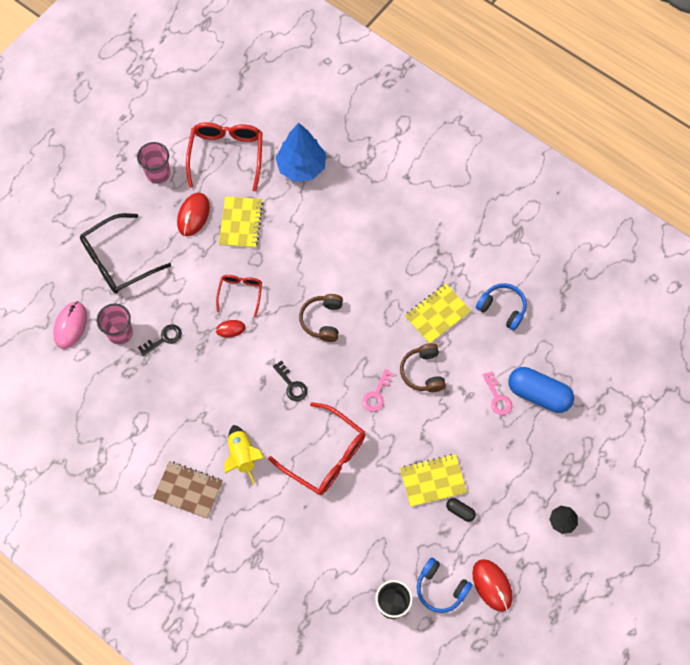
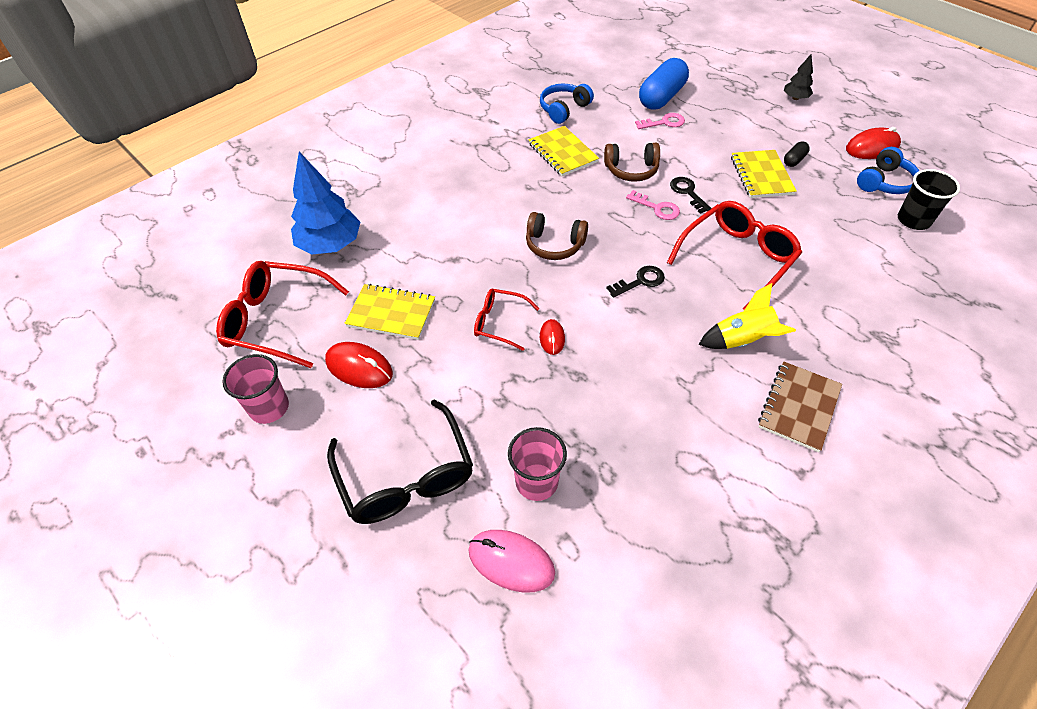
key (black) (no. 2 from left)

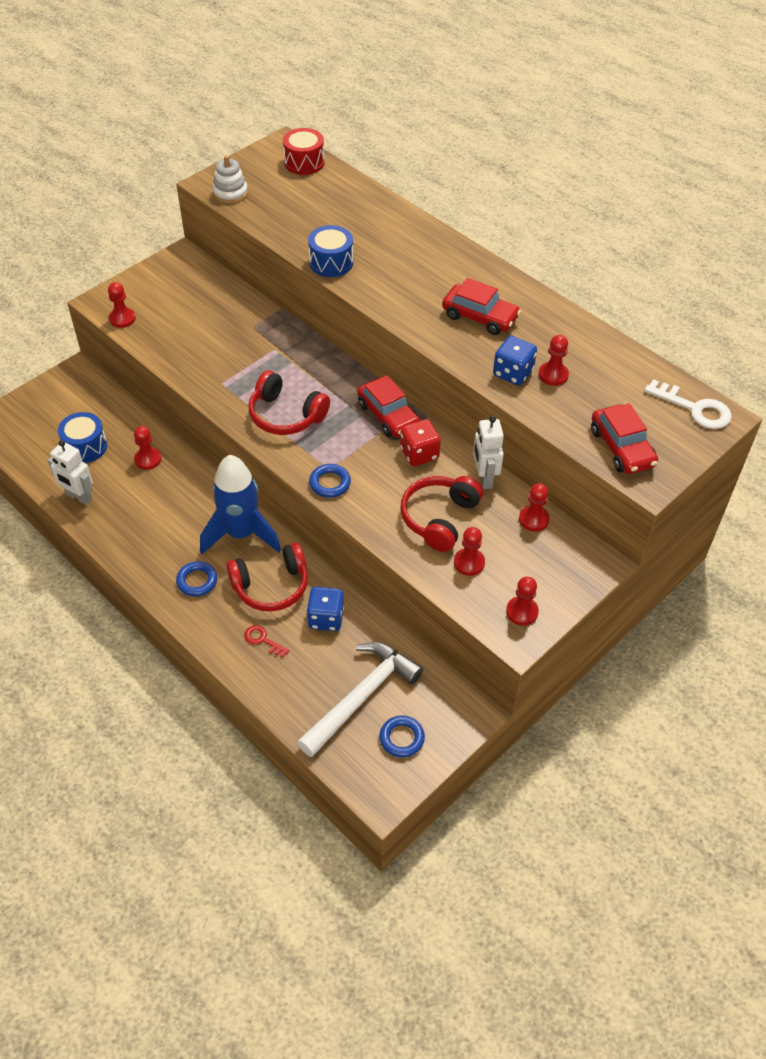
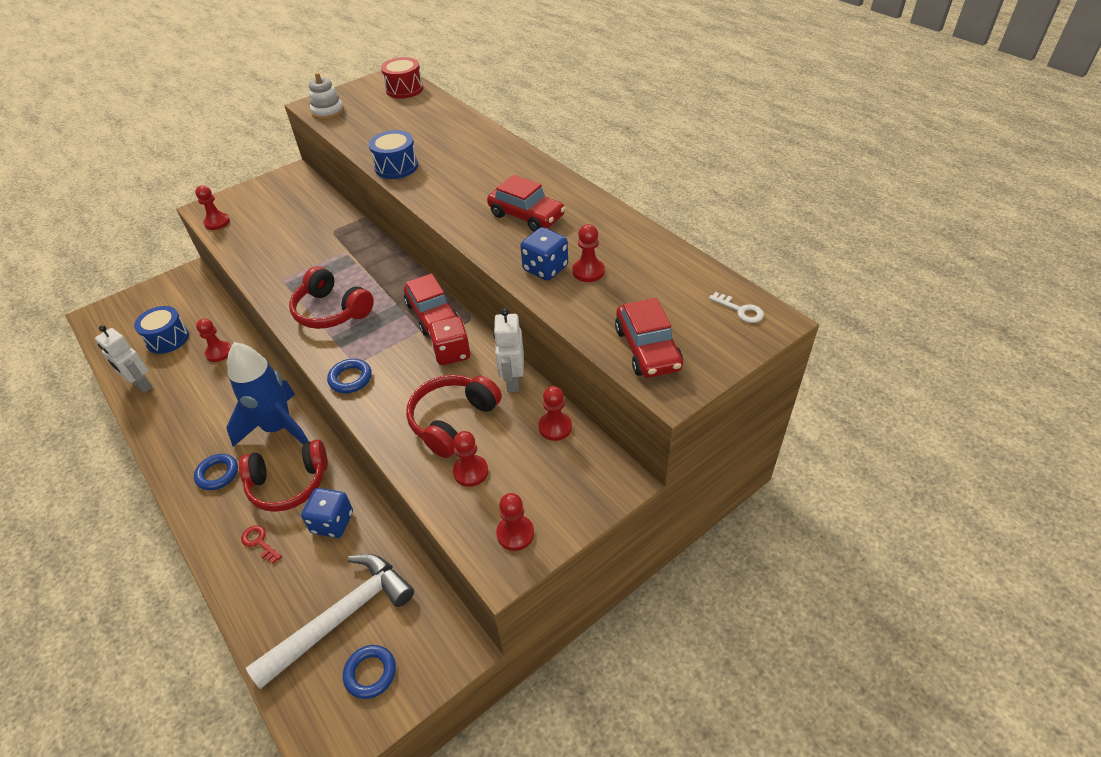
key (white)

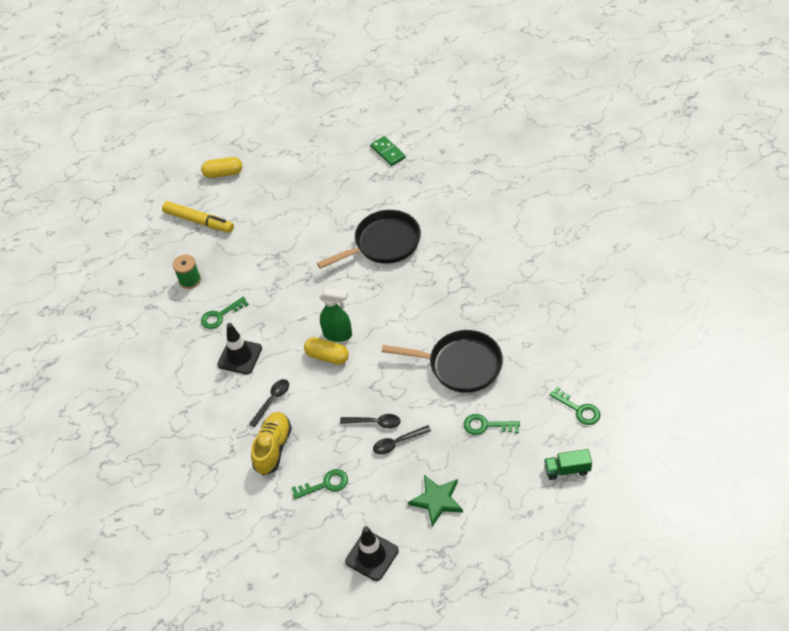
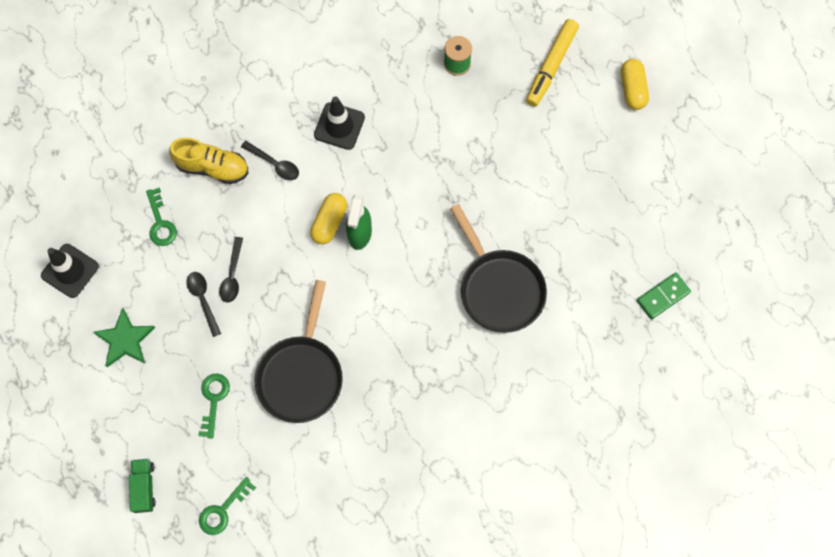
key (green) (no. 1 from left in the first image)

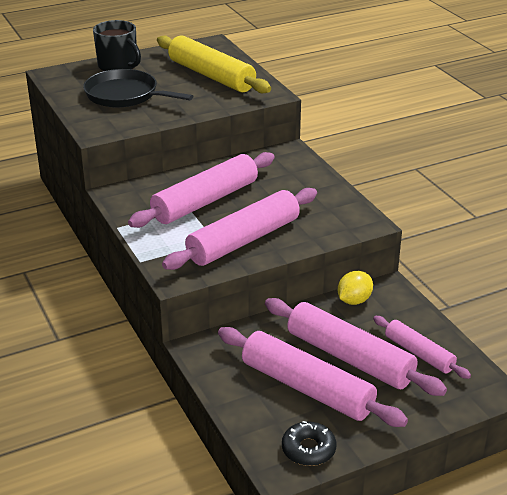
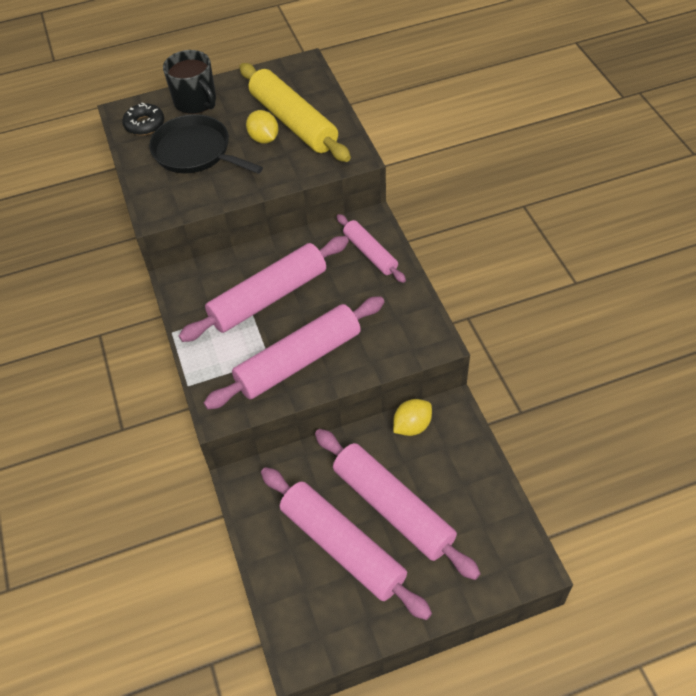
lemon (yellow) (no. 1 from left)
donut (black)
rolling pin (pink) (no. 4 from left)

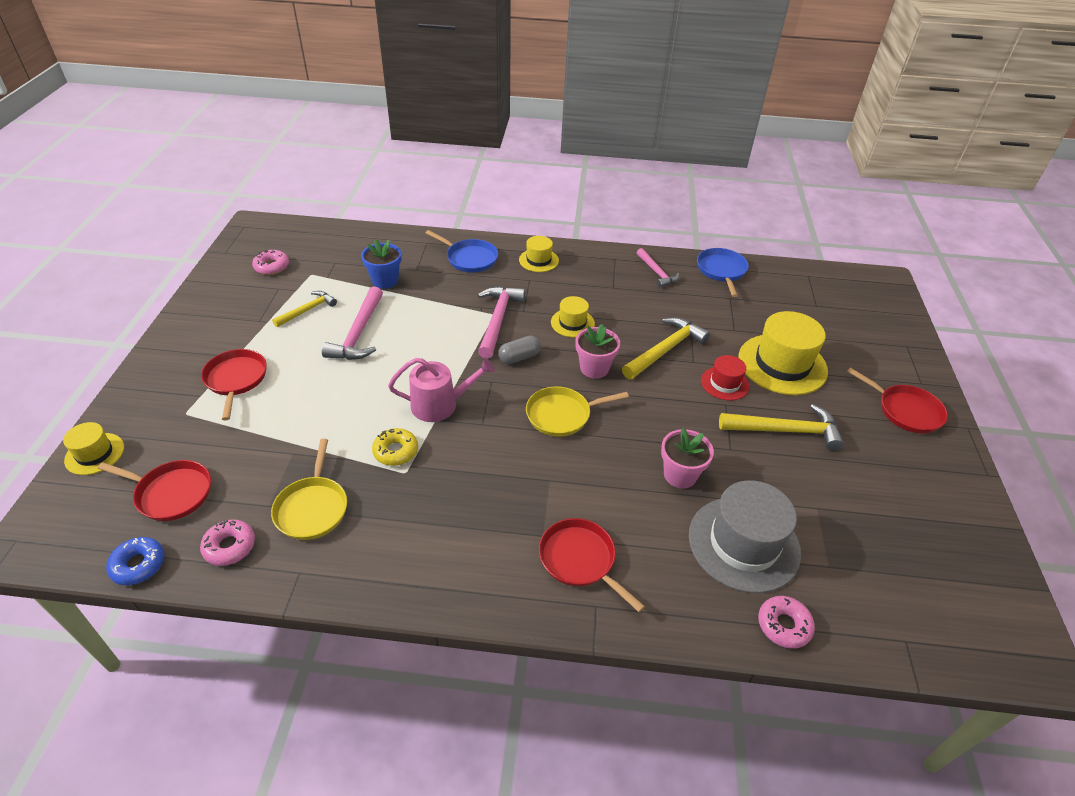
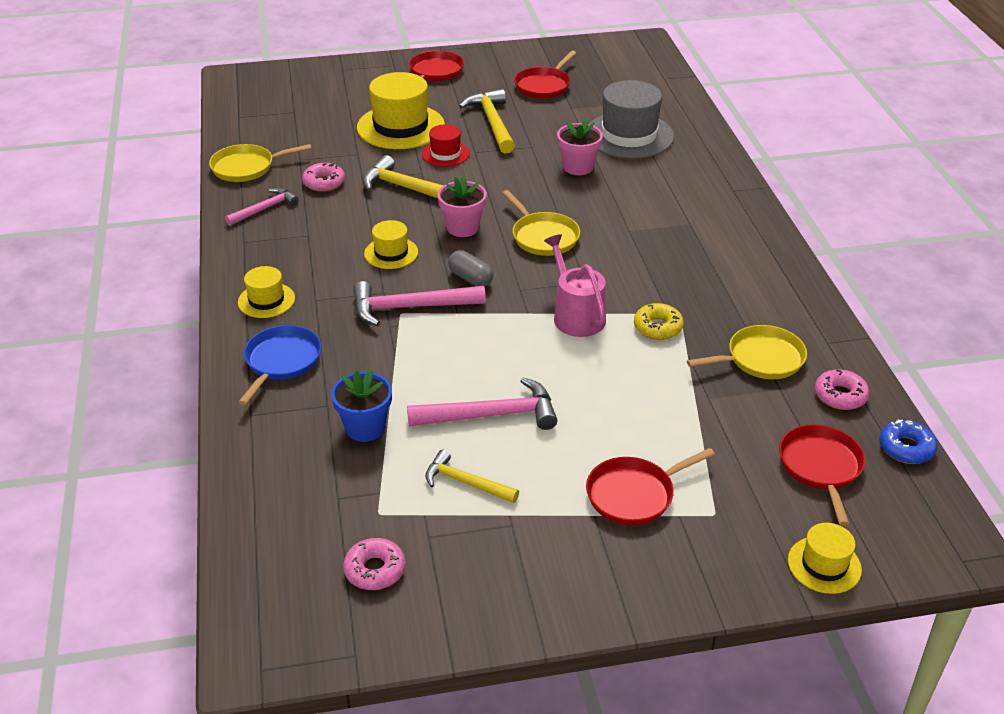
pan (red) (no. 2 from left)
donut (pink) (no. 1 from left)
pan (yellow) (no. 1 from left)

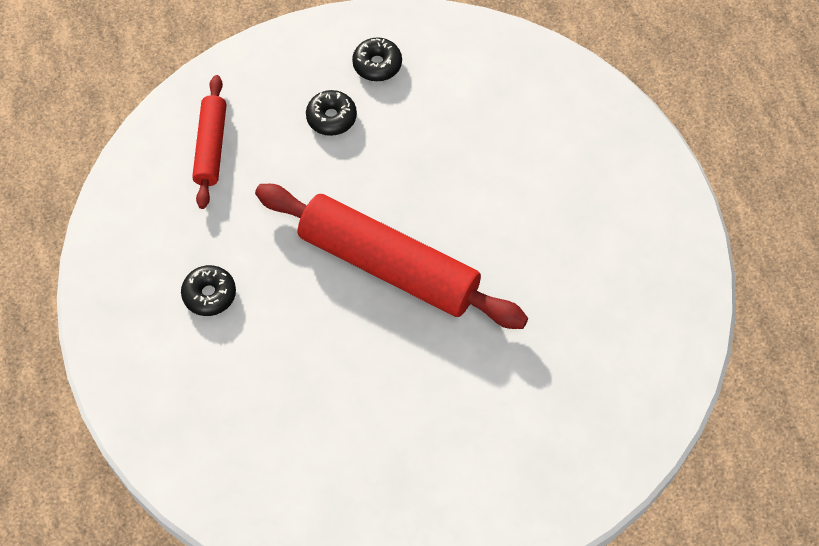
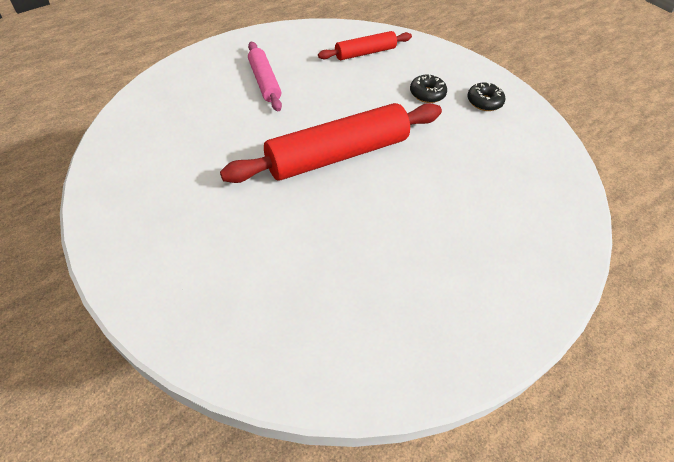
rolling pin (pink)
rolling pin (red) (no. 1 from left)

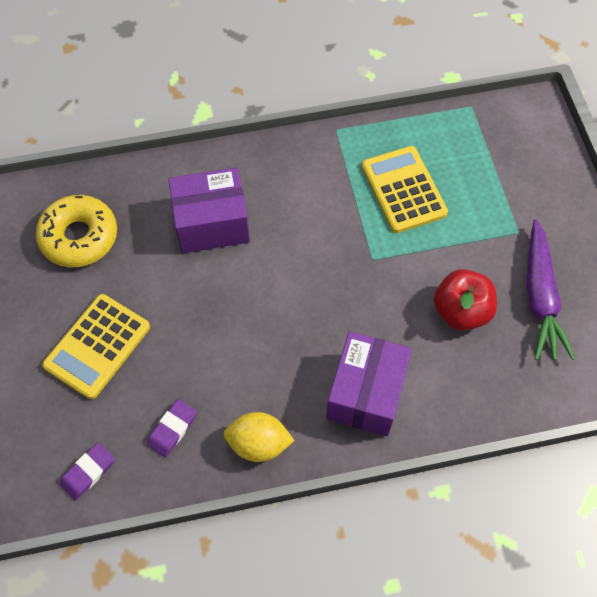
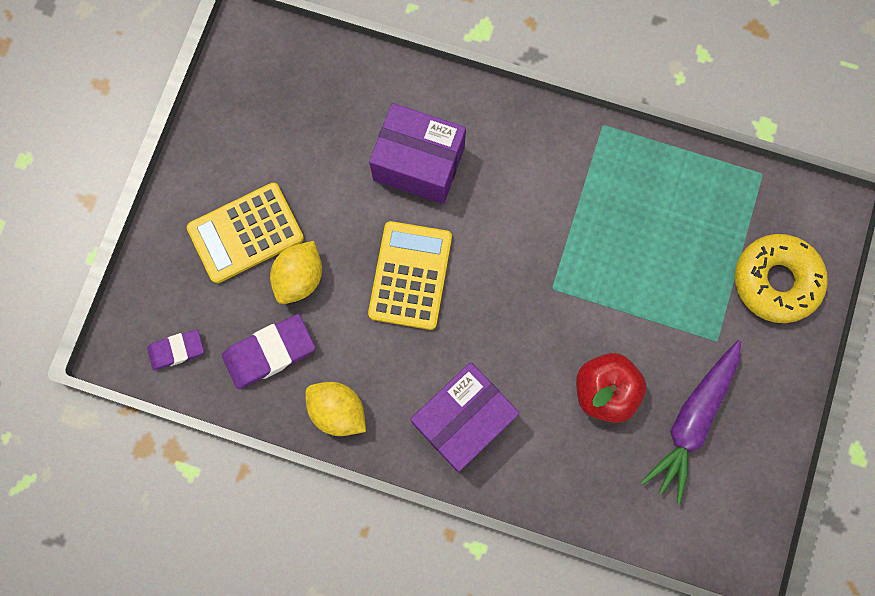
lemon (yellow) (no. 1 from left)
donut (yellow)
calculator (yellow) (no. 2 from left)
eraser (purple) (no. 2 from left)

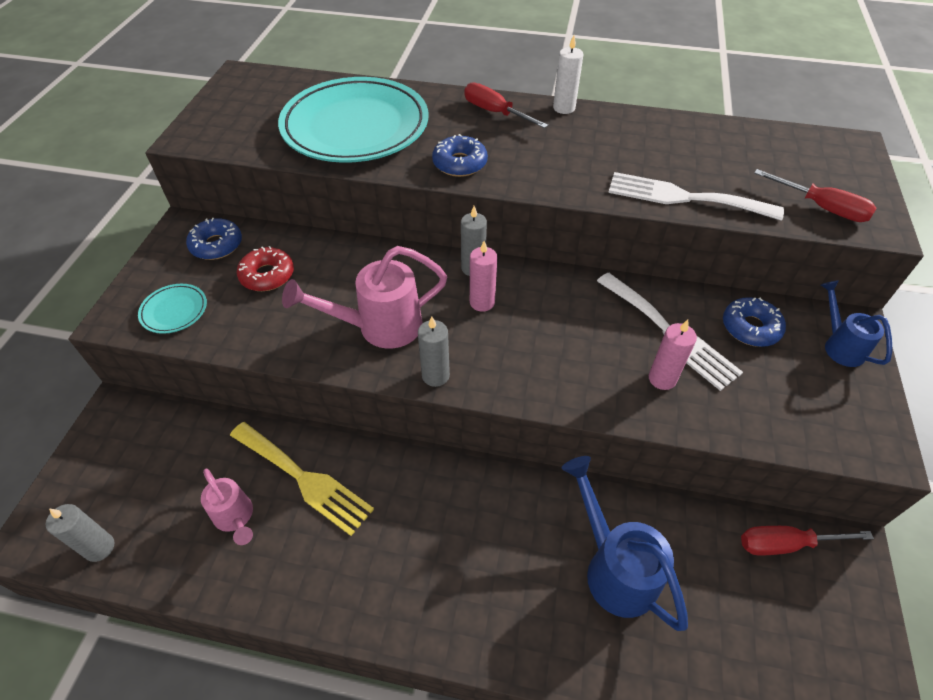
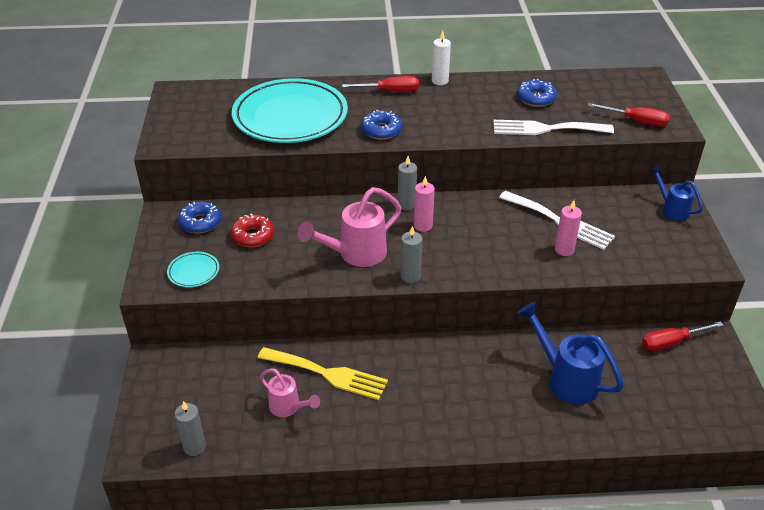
donut (blue) (no. 3 from left)
screwdriver (red) (no. 1 from left)

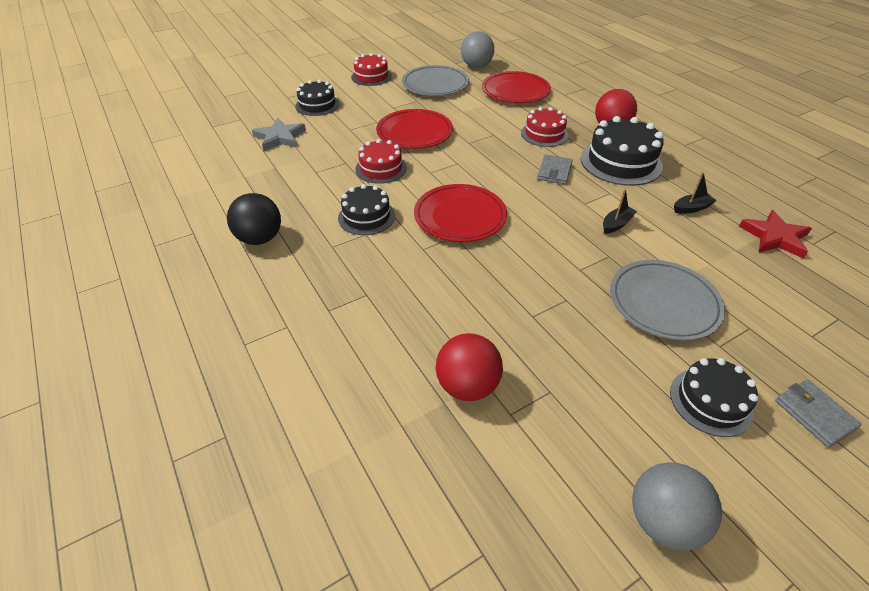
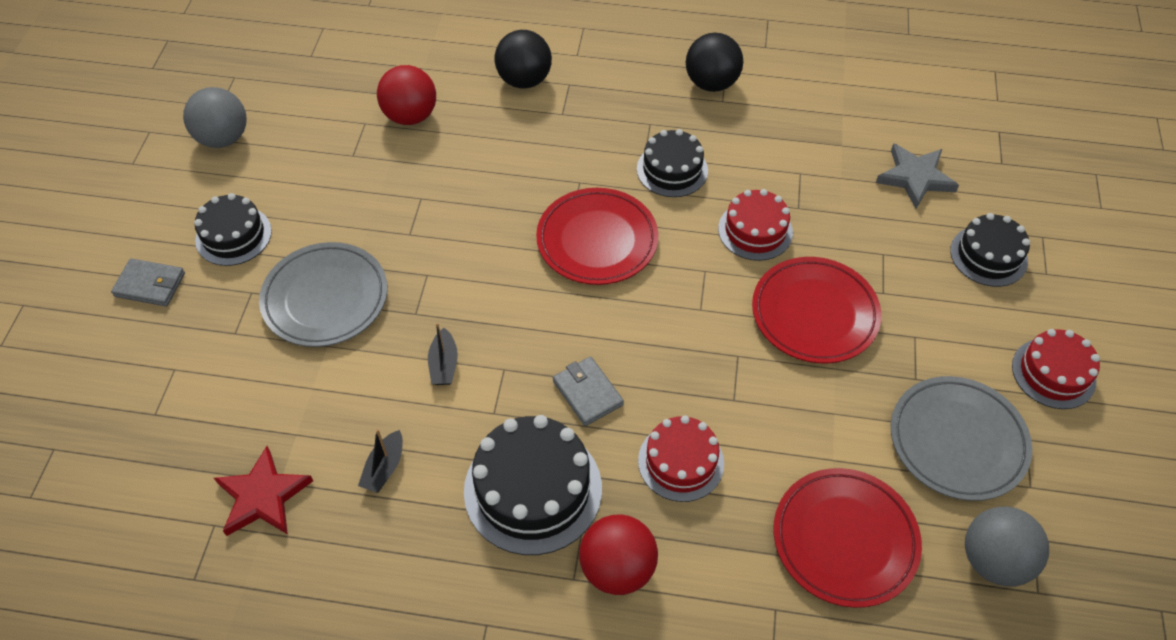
ball (black) (no. 1 from left)

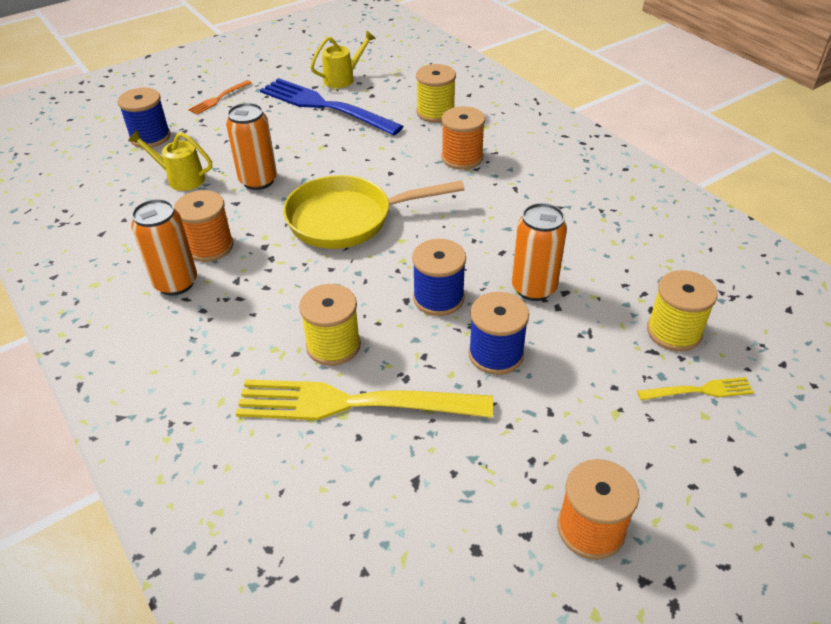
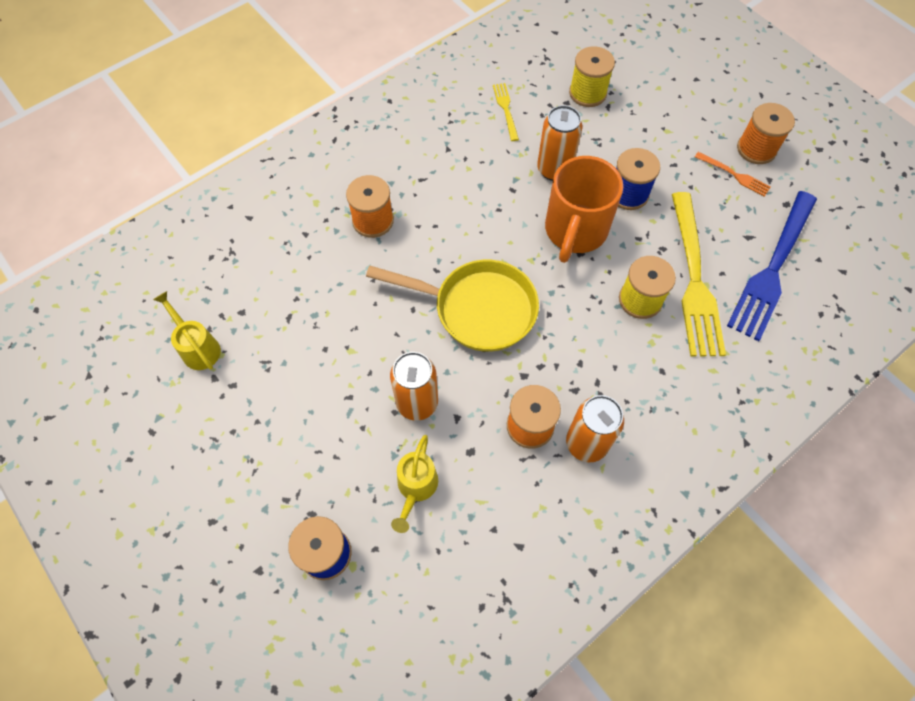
spool (yellow) (no. 2 from left in the first image)
fork (orange)
fork (blue)
fork (yellow) (no. 1 from left)
mug (orange)
pan (yellow)

